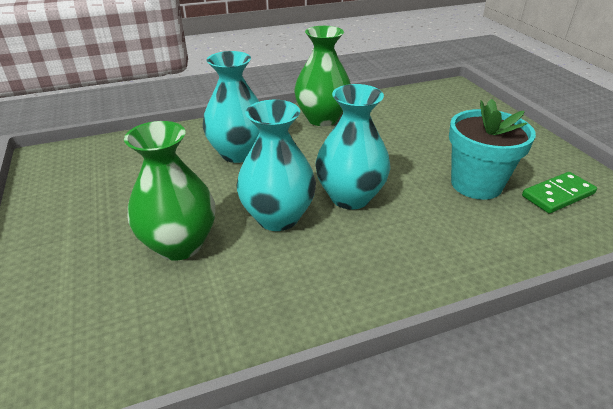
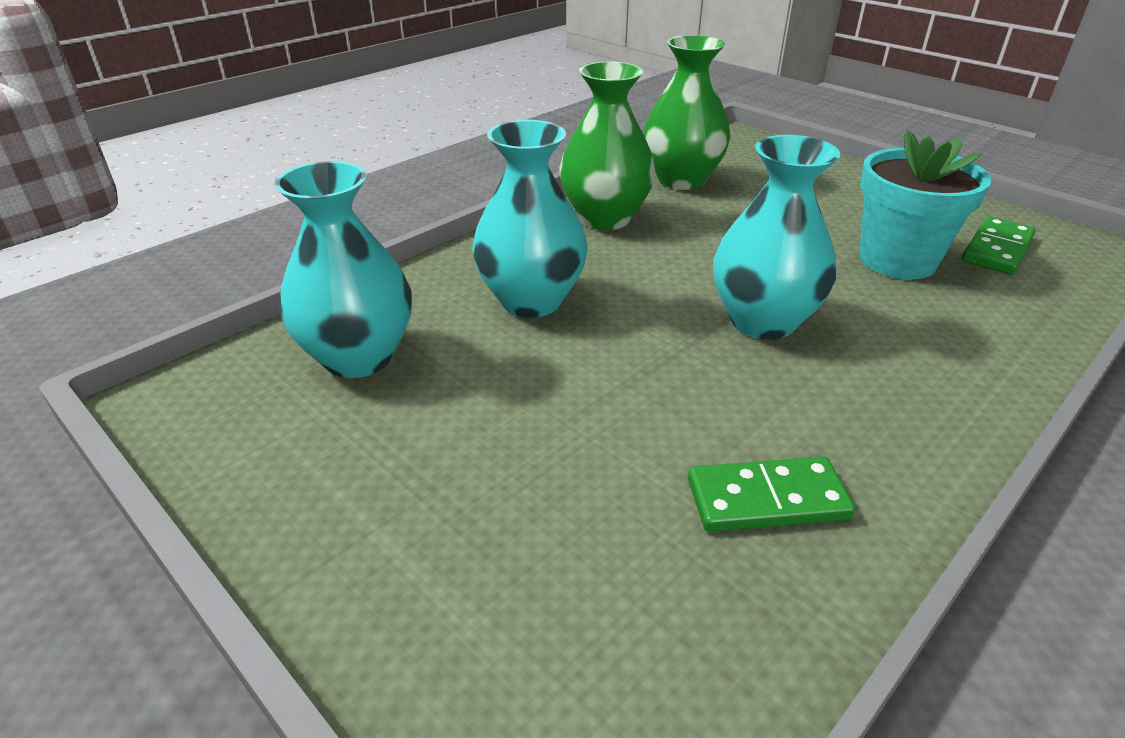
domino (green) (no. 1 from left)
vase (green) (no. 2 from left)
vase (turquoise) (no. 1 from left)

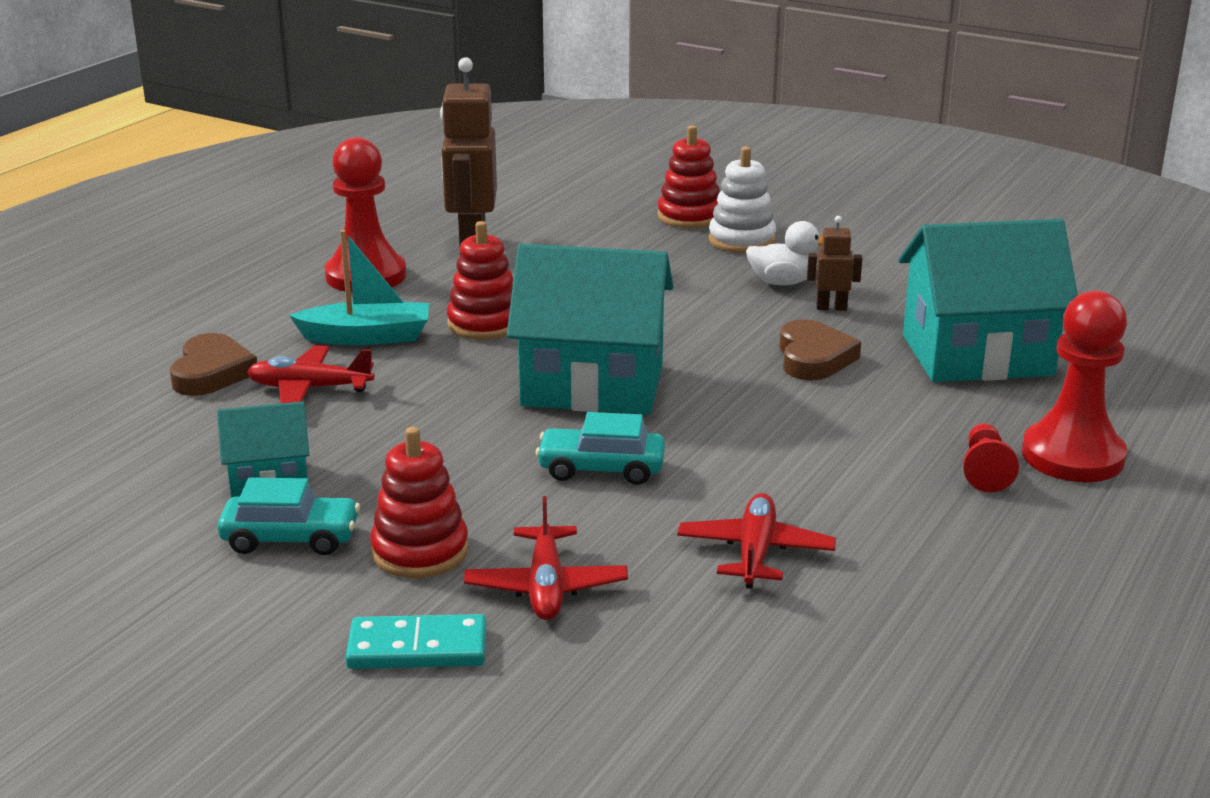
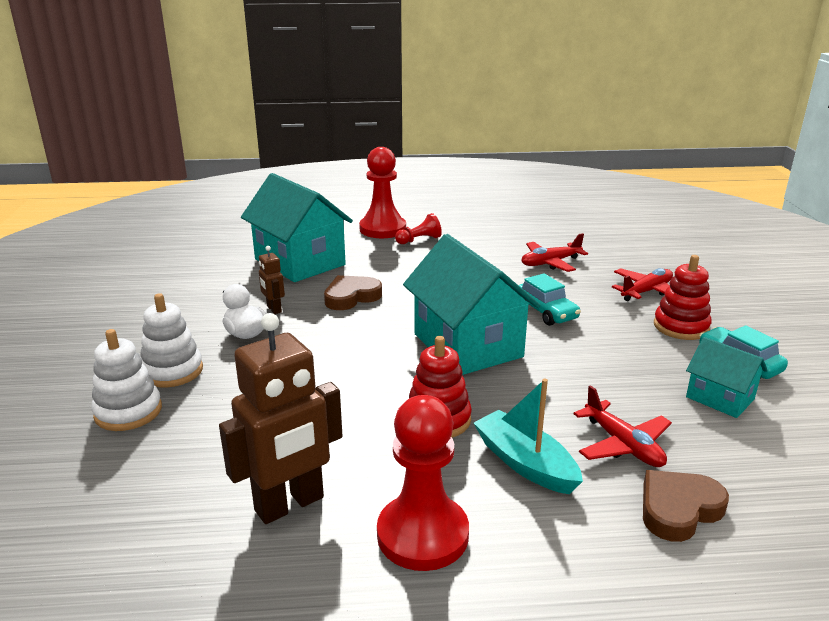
domino (turquoise)
stacking toy (white) (no. 1 from left)

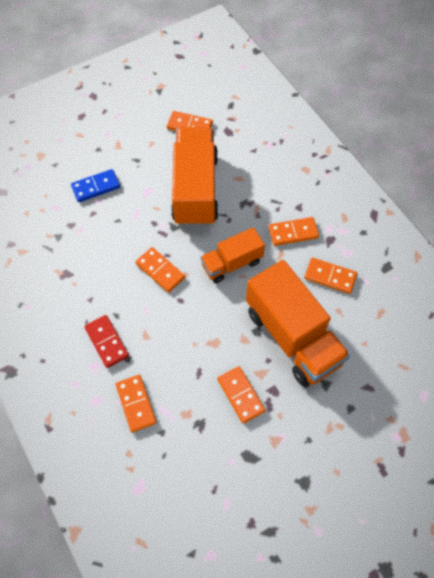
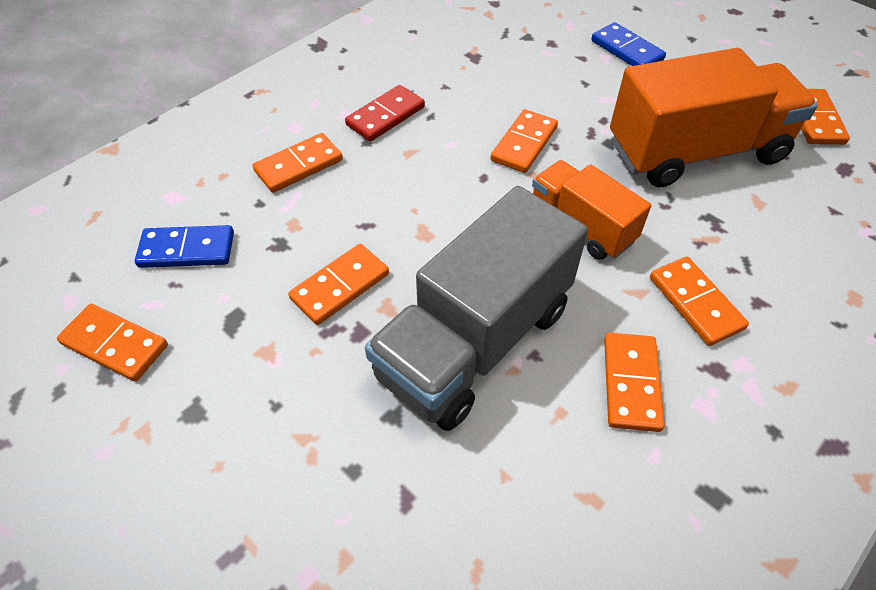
domino (orange) (no. 1 from left)
domino (blue) (no. 1 from left)
truck (grey)

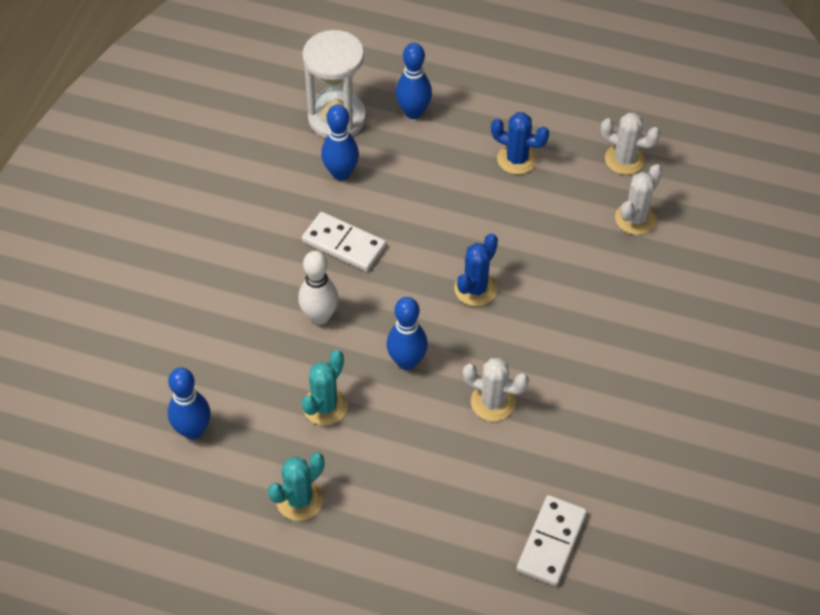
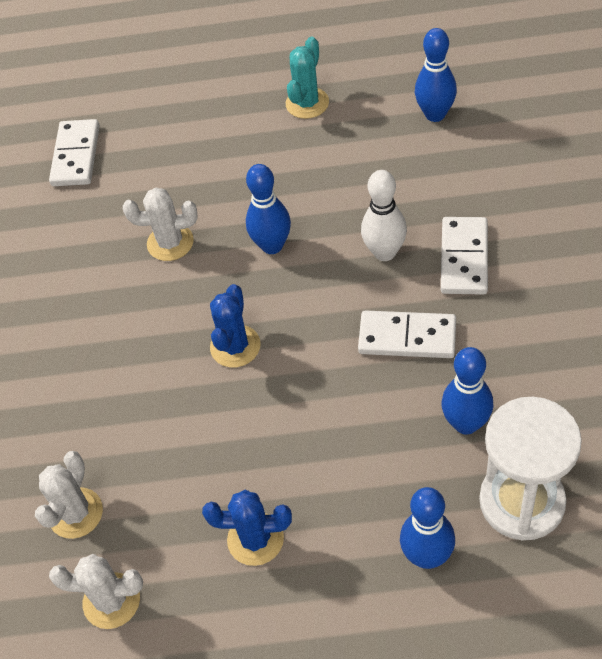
cactus (turquoise) (no. 2 from left in the first image)
domino (white) (no. 3 from left)

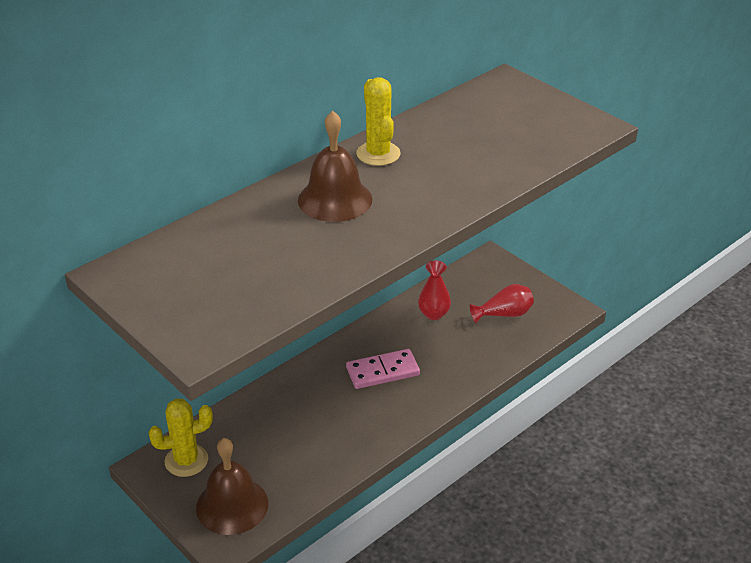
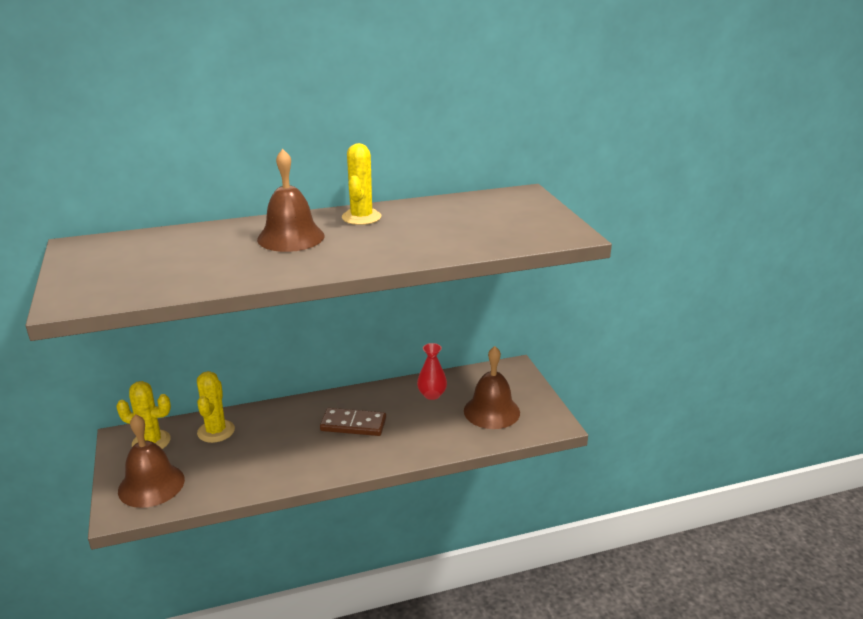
cactus (yellow) (no. 2 from left)
bell (brown) (no. 3 from left)
domino (brown)

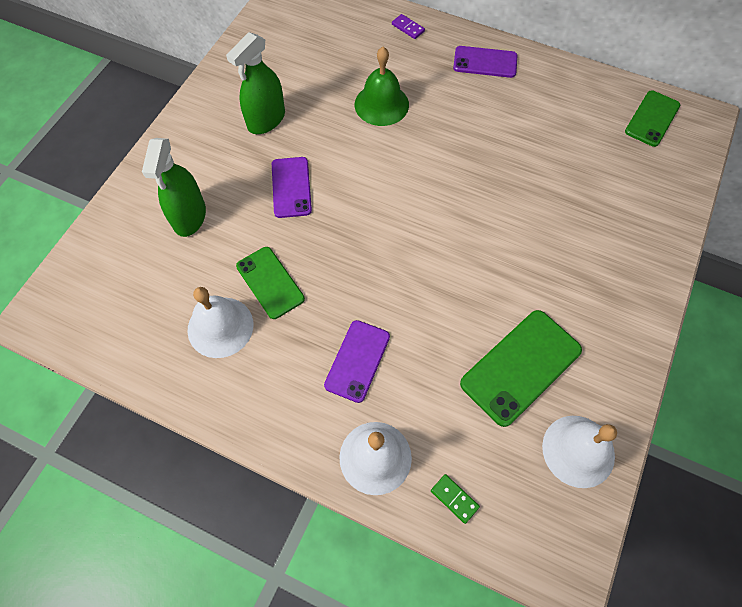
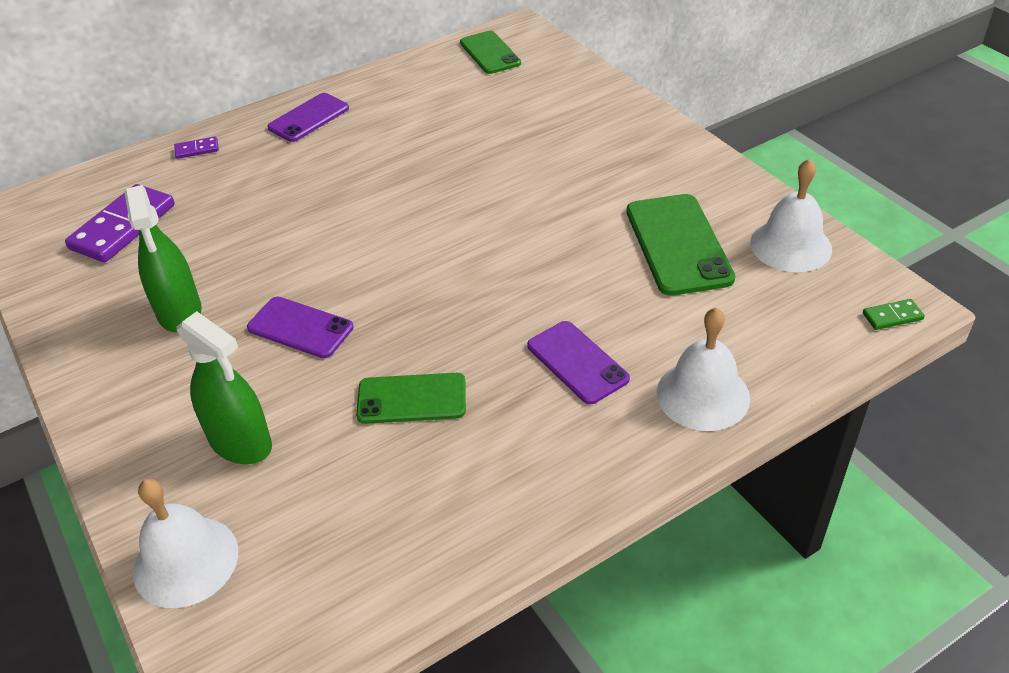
bell (green)
domino (purple) (no. 1 from left)
bell (white) (no. 1 from left)
domino (green)

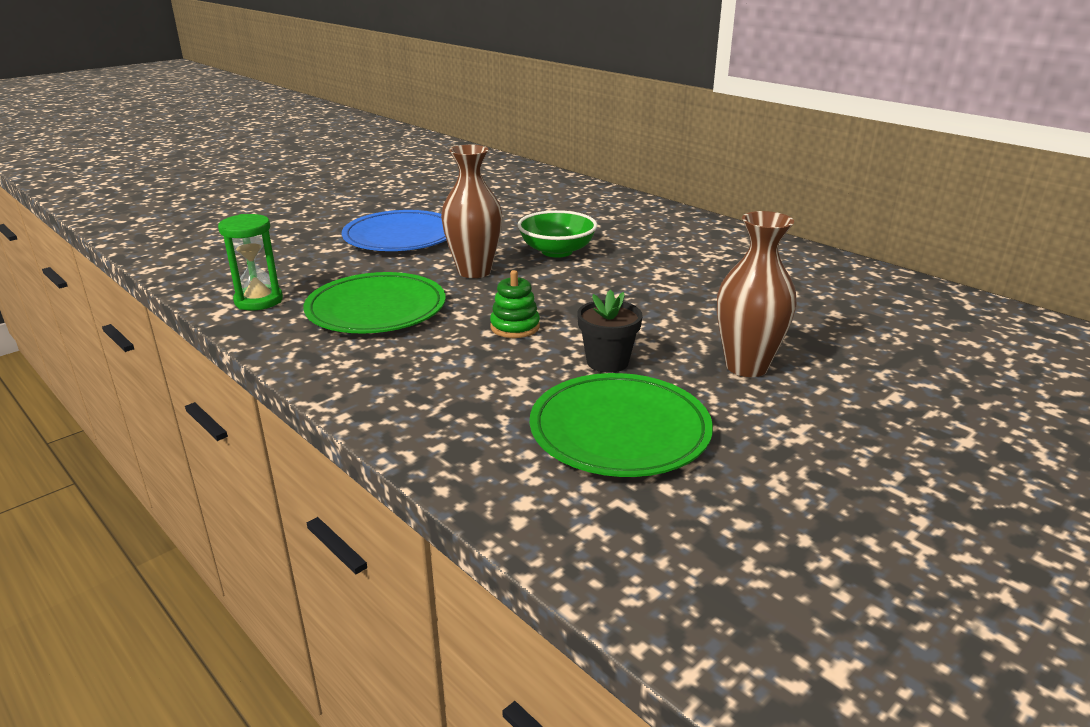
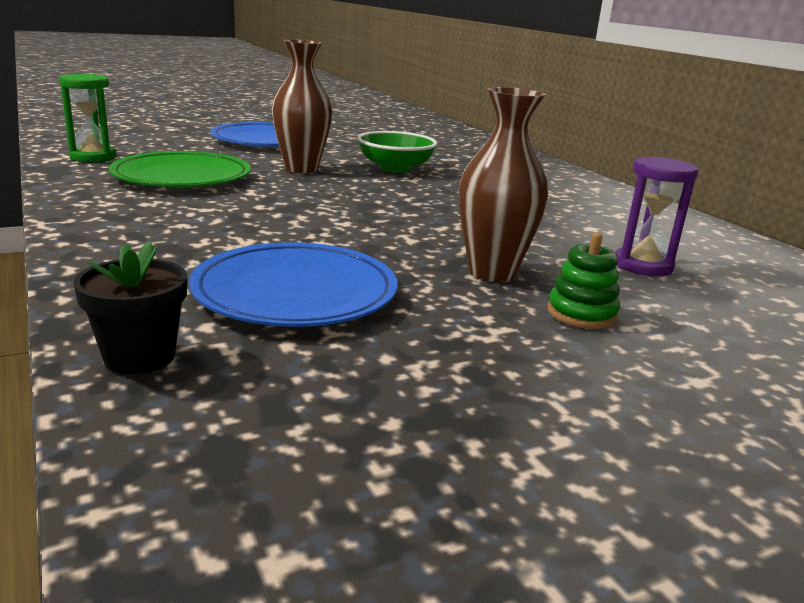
hourglass (purple)
stacking toy (green)
flower pot (black)
plate (blue) (no. 2 from left)

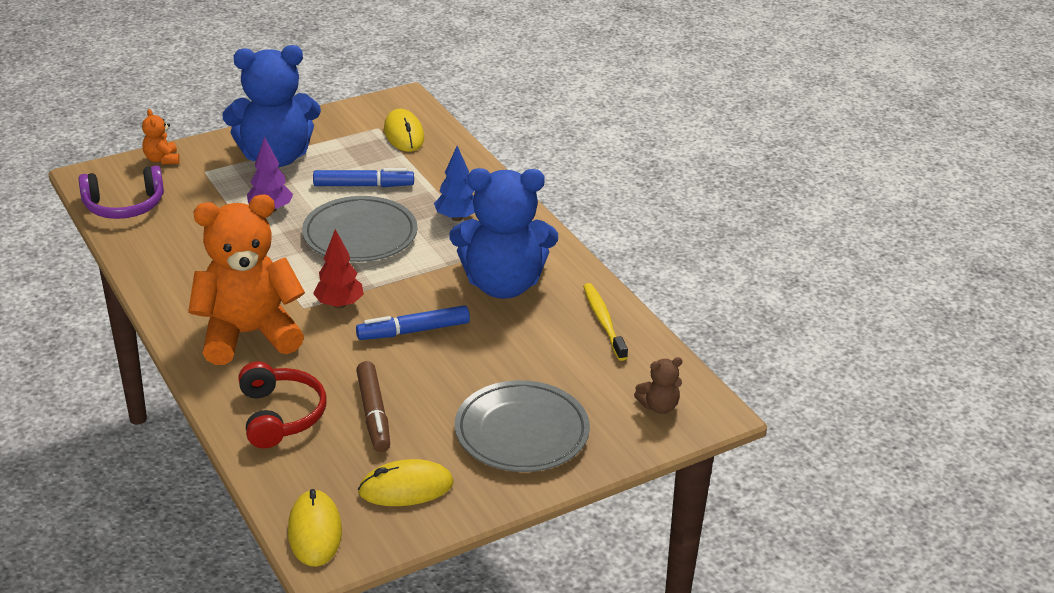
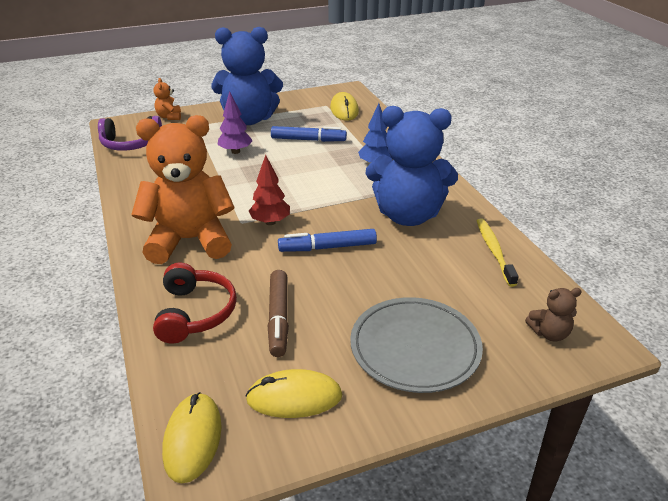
plate (grey) (no. 1 from left in the first image)

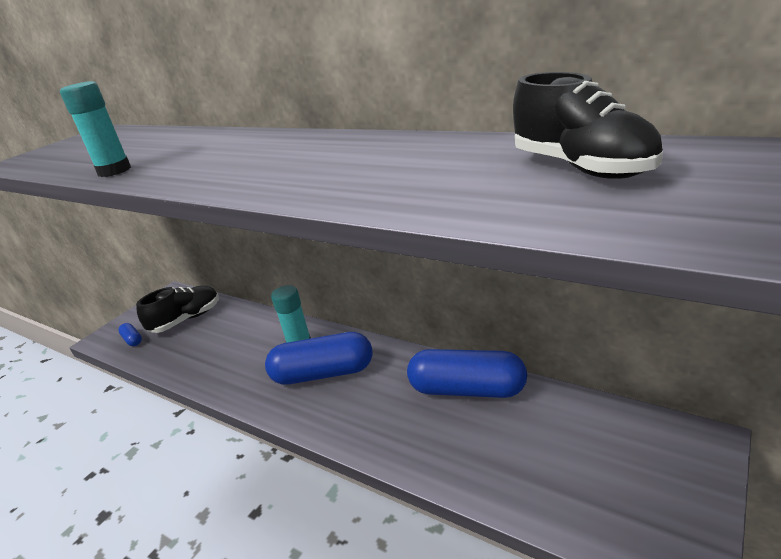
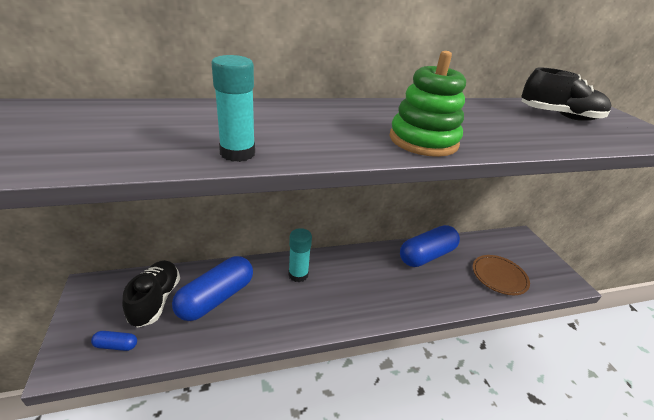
stacking toy (green)
plate (brown)
capsule (blue) (no. 2 from left)

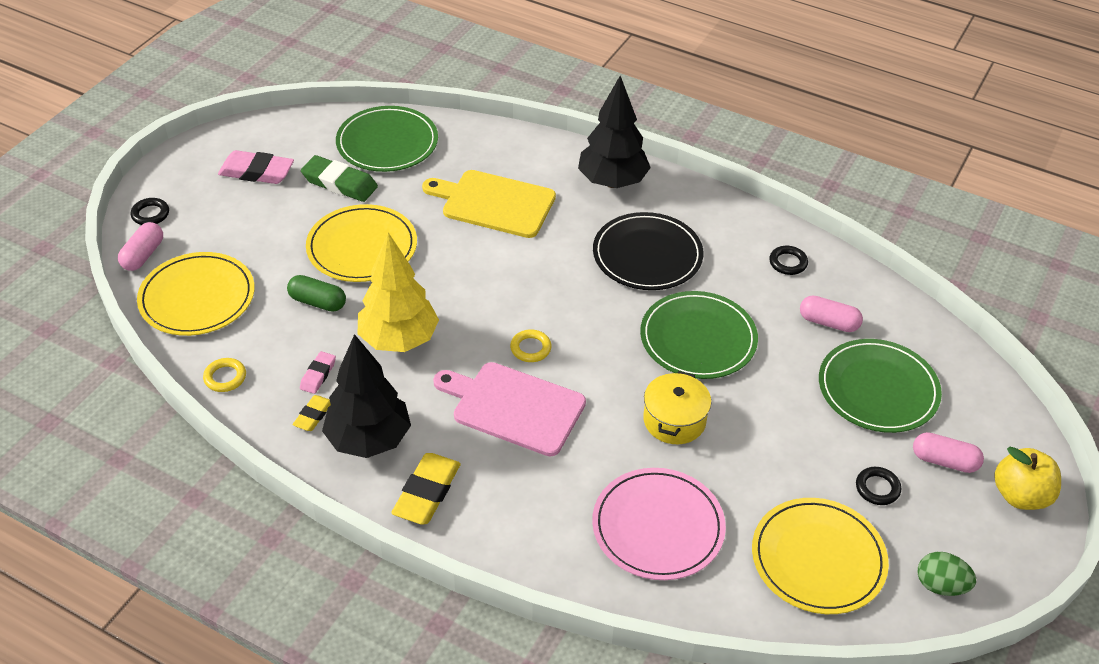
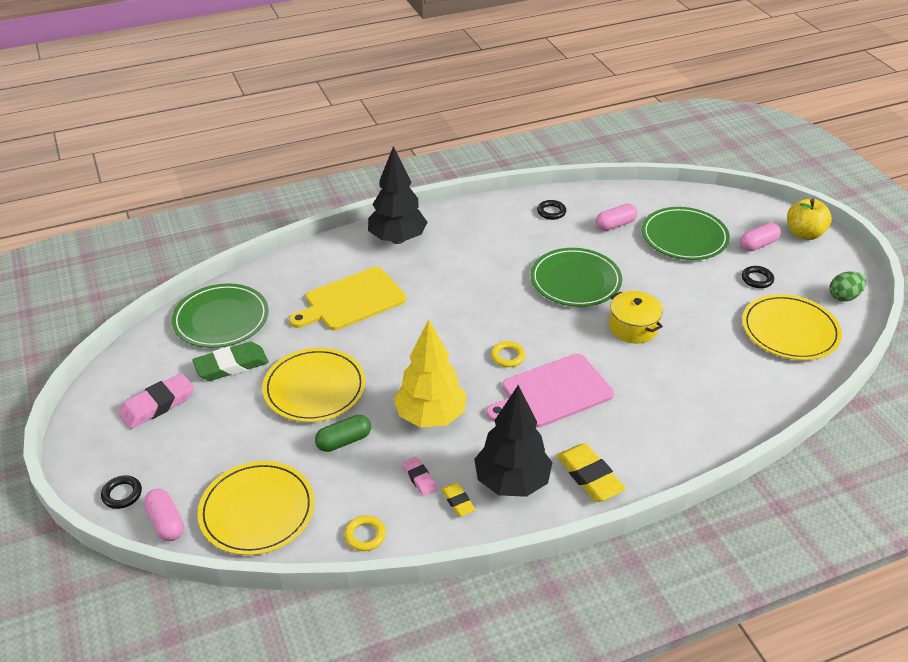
plate (pink)
plate (black)

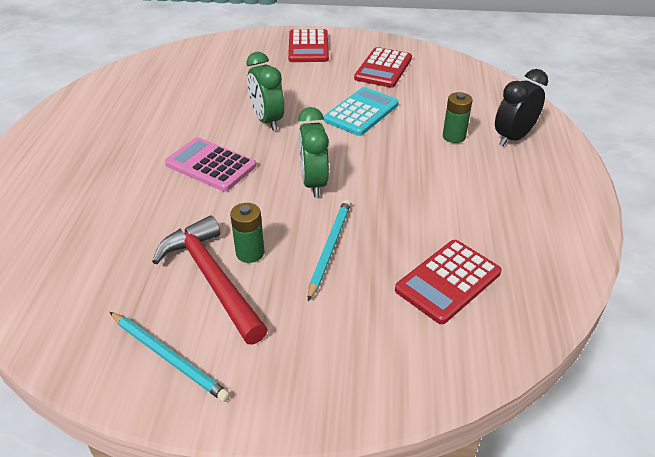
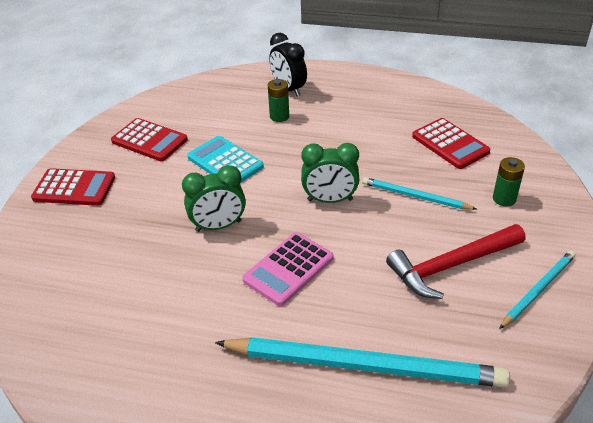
pencil (turquoise) (no. 1 from left)
battery (green) (no. 2 from left)

